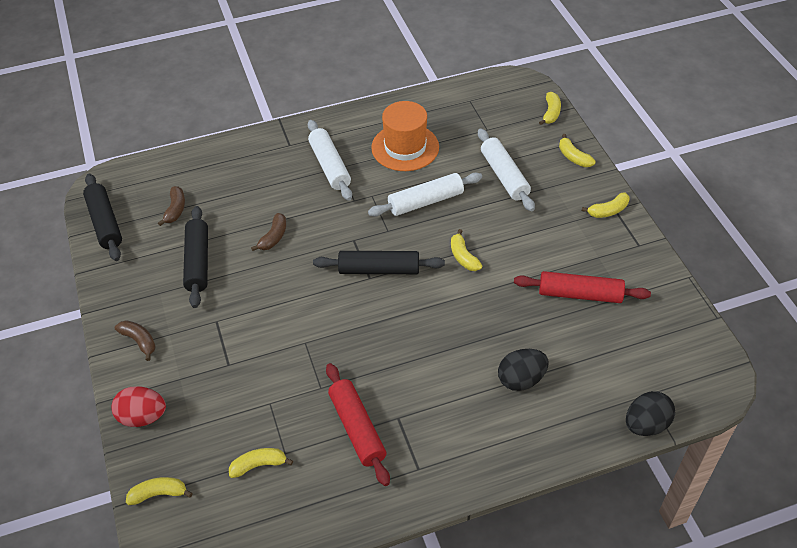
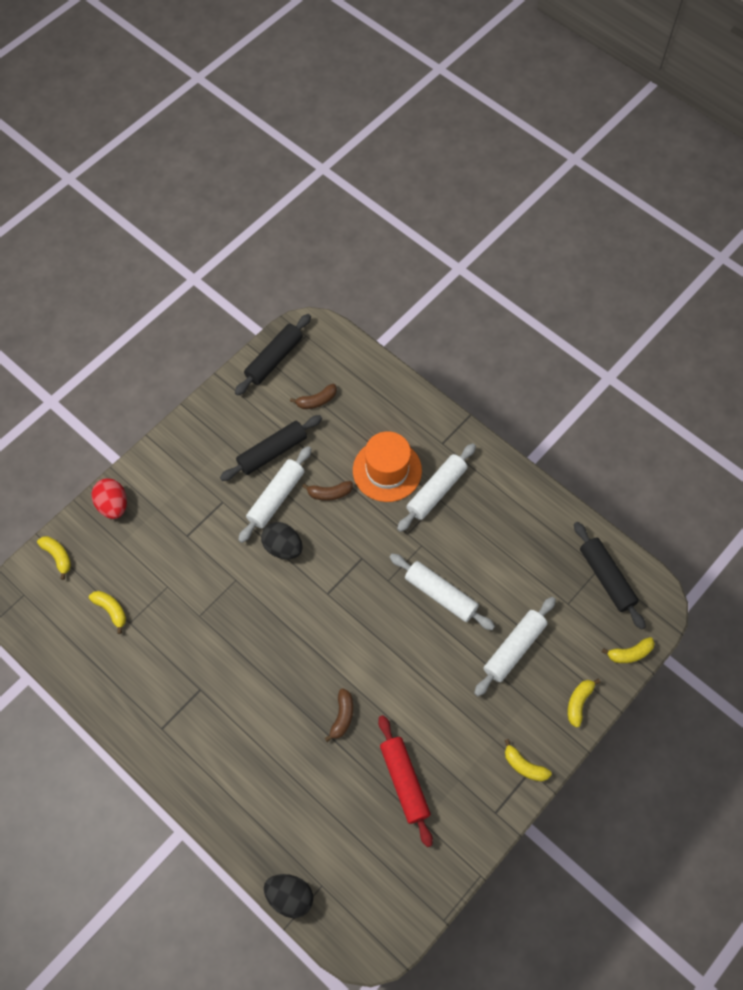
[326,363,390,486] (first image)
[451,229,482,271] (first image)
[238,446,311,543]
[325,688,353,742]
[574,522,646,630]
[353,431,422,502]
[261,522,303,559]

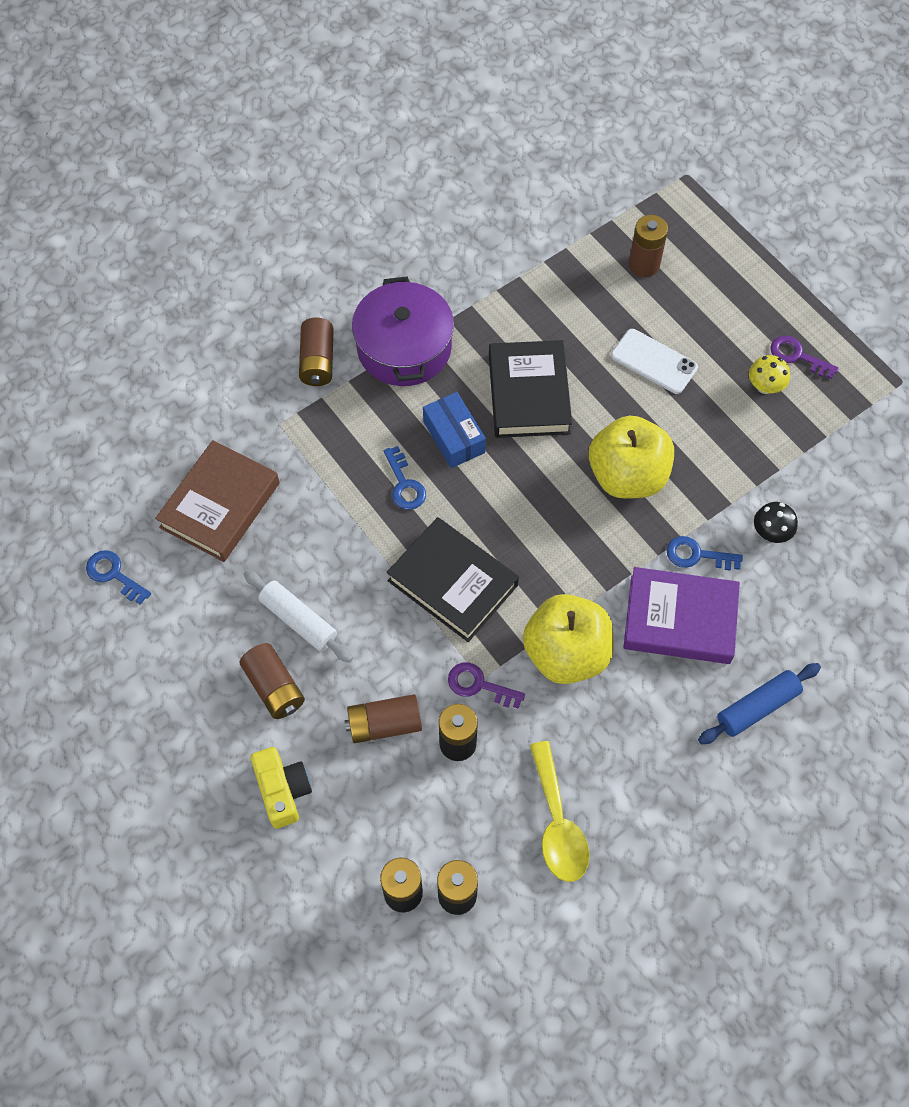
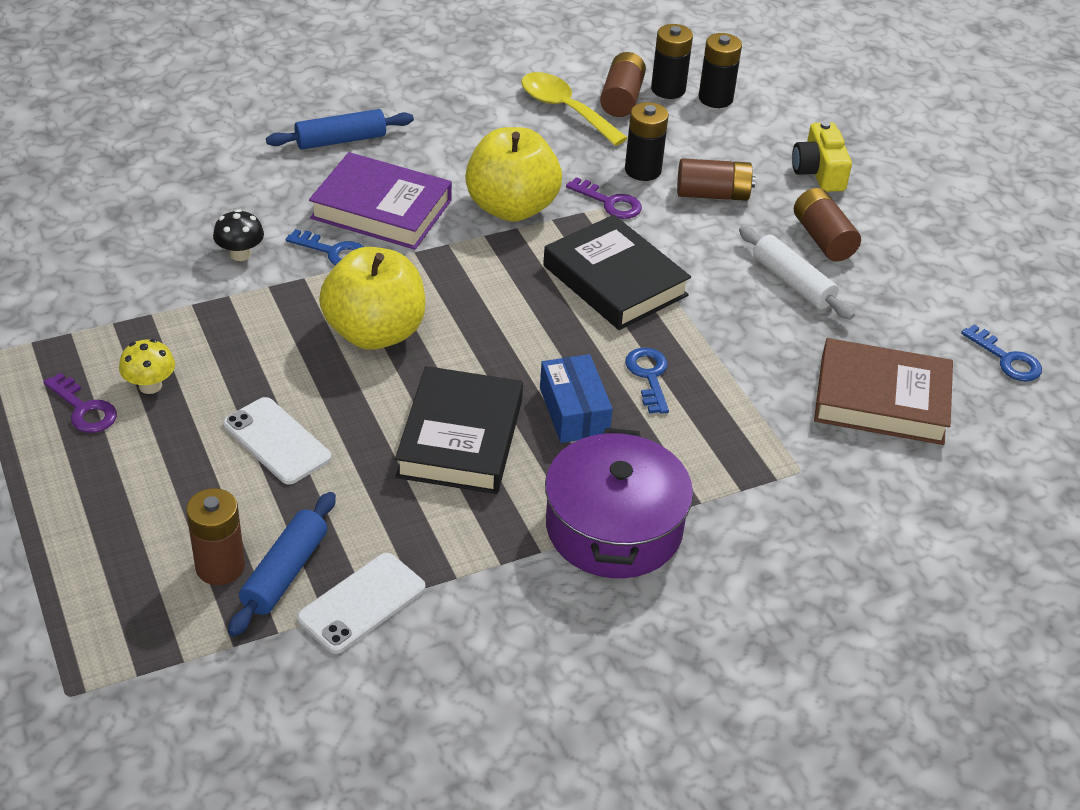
[228,492,336,637]
[297,553,425,654]
[600,52,646,117]
[814,338,953,445]
[521,72,628,146]

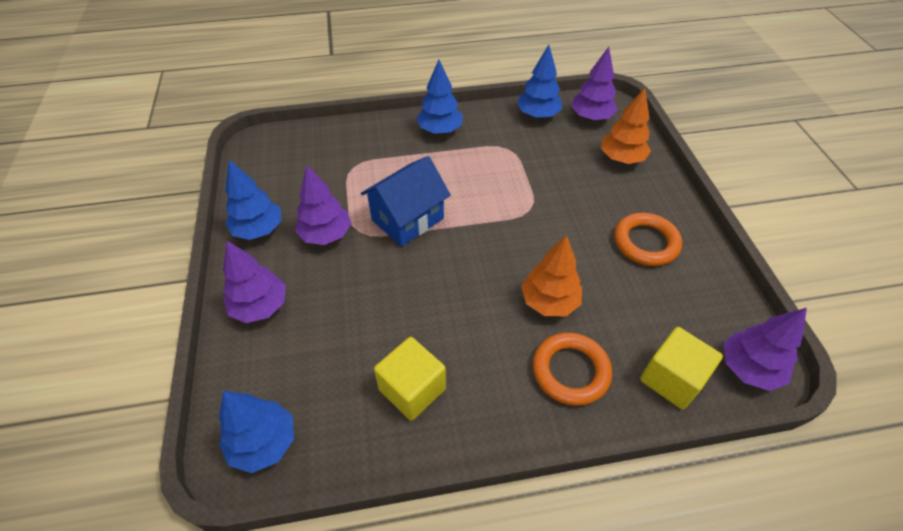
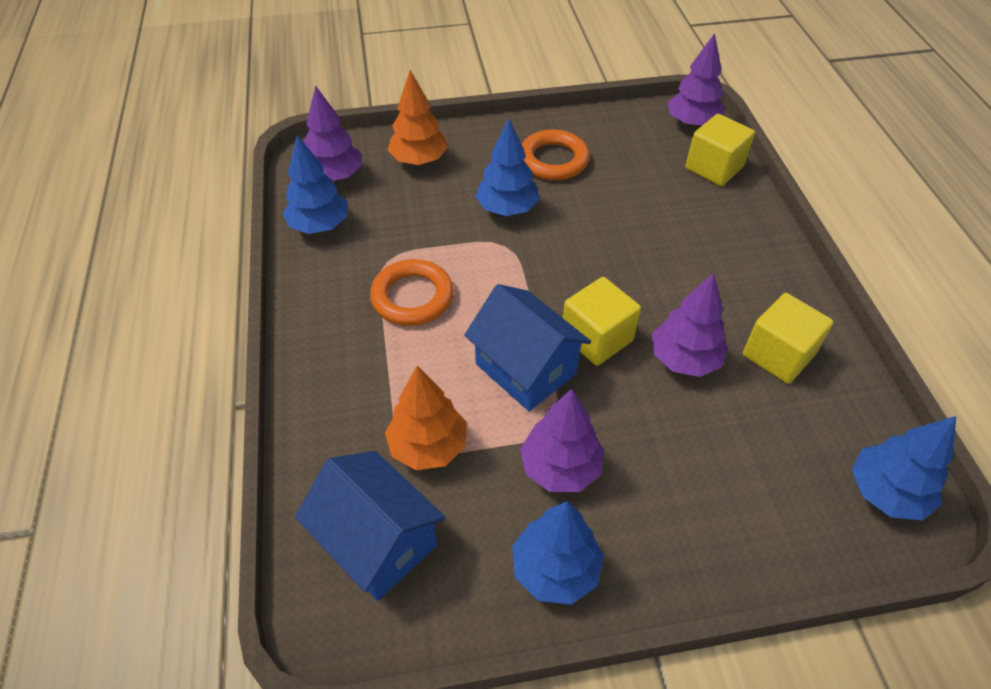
[295,451,446,601]
[563,277,641,366]
[652,273,728,377]
[475,119,539,216]
[385,366,467,470]
[370,259,454,326]

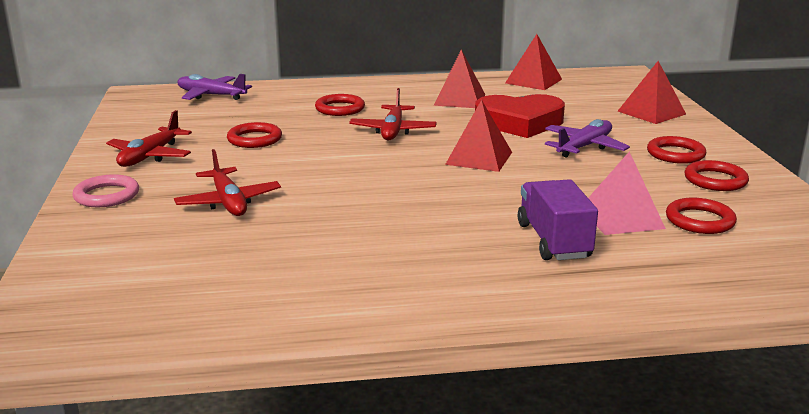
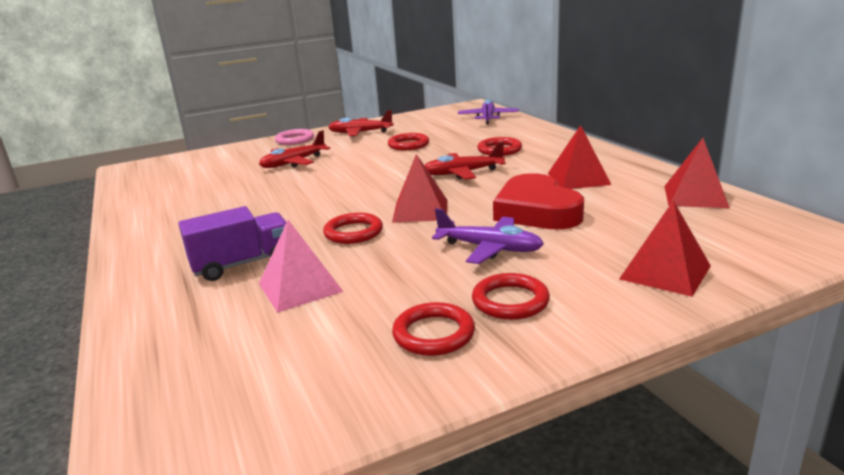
[323,213,383,244]

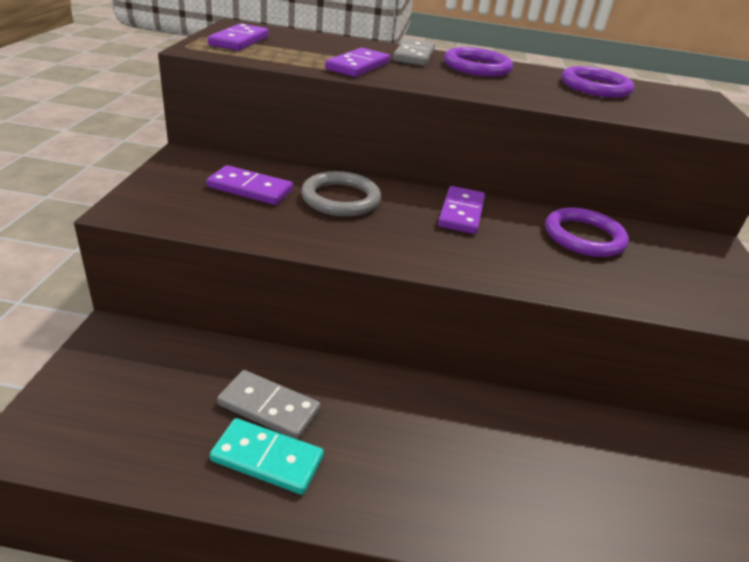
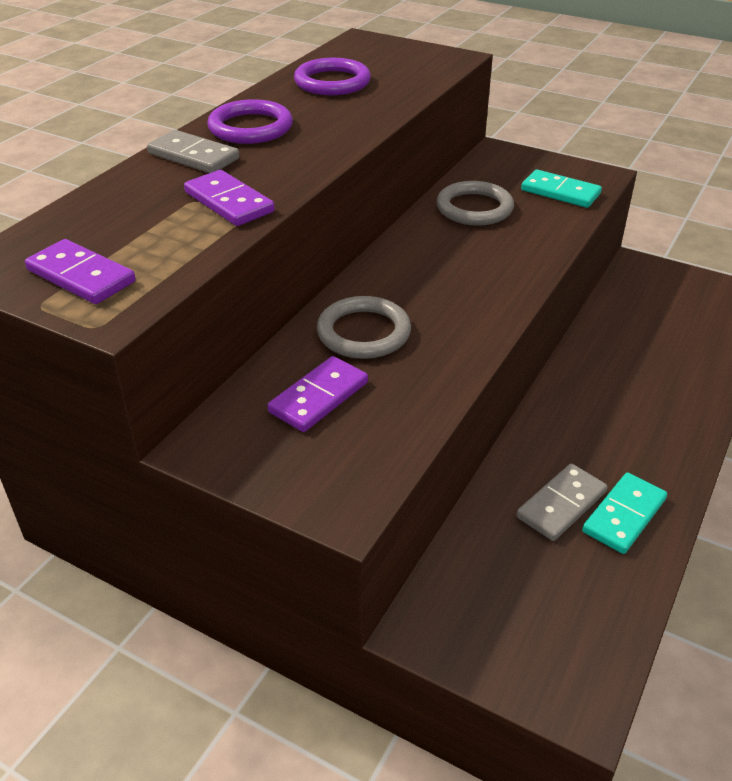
[438,186,485,234] (first image)
[521,170,602,208]
[436,181,514,226]

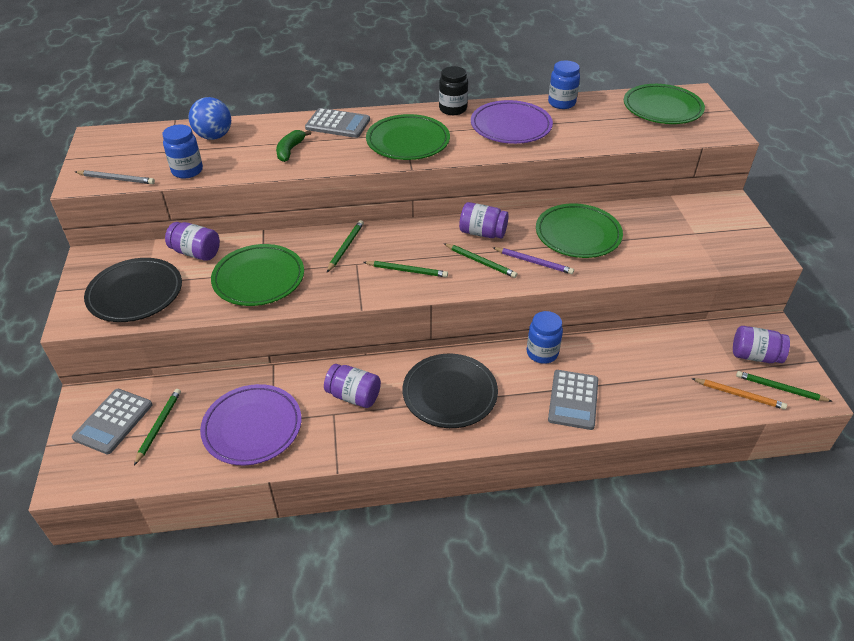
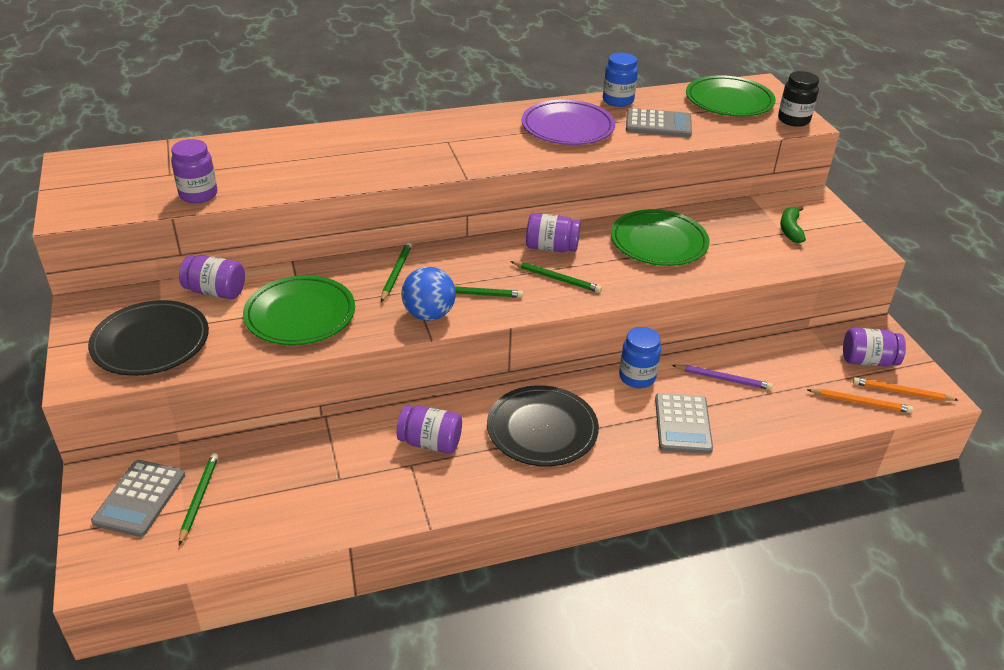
[75,170,155,184] (first image)
[200,384,301,465] (first image)
[366,114,450,160] (first image)
[402,267,456,321]
[780,206,806,243]
[626,108,692,137]
[778,71,819,127]
[672,365,773,390]
[171,139,217,203]
[853,377,958,401]

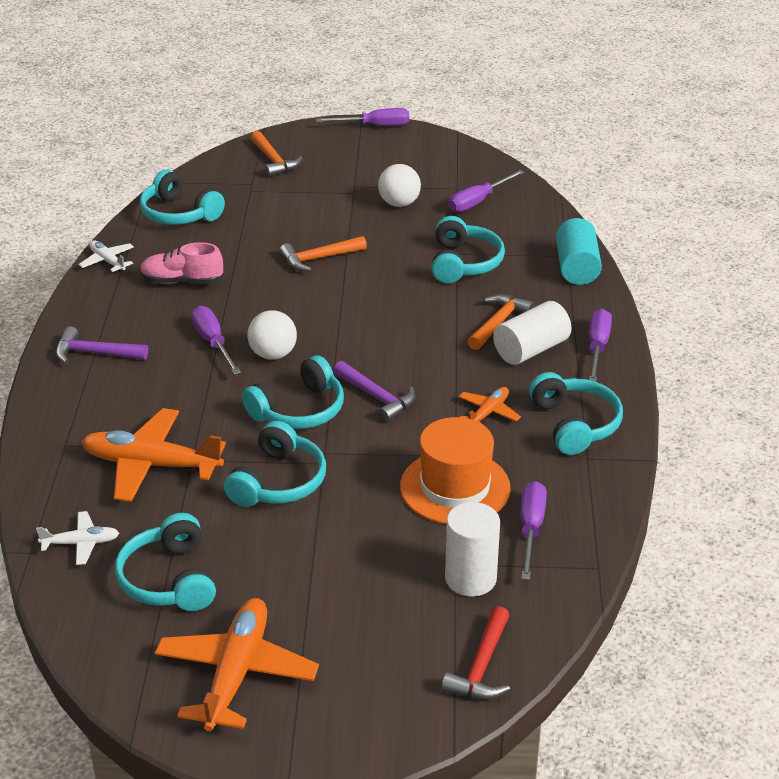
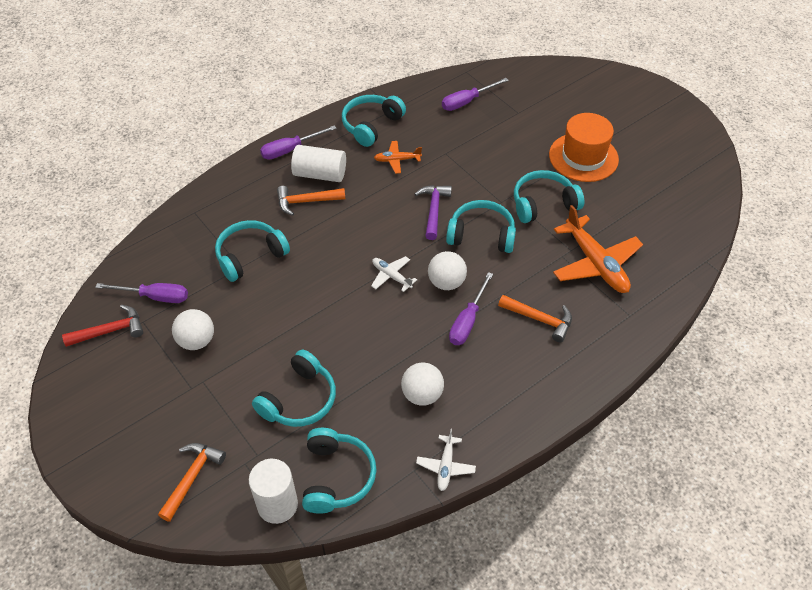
[56,326,148,363] (first image)
[155,598,319,731] (first image)
[316,108,409,126] (first image)
[556,218,602,285] (first image)
[371,256,417,292]
[252,350,336,427]
[498,295,572,342]
[549,113,619,182]
[62,305,143,347]
[249,459,298,524]
[401,363,444,406]

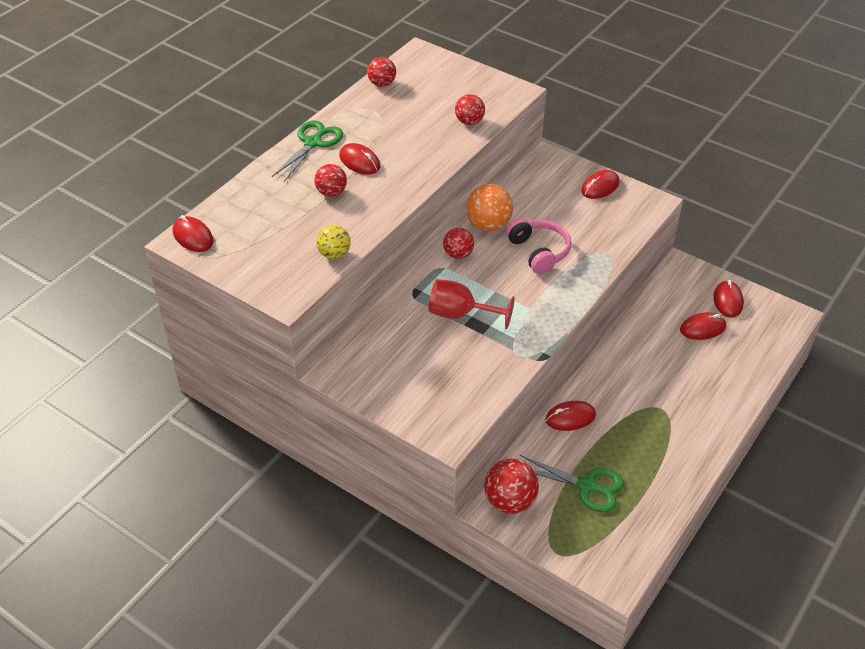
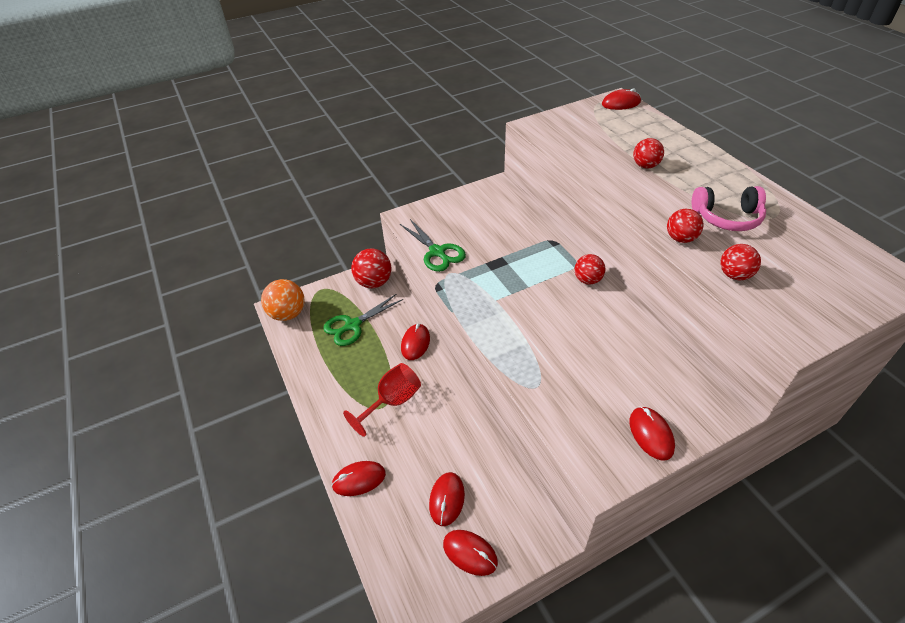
[316,225,351,259] (first image)
[400,219,466,272]
[331,461,386,496]
[667,209,704,243]
[343,363,421,437]
[261,279,304,321]
[692,186,766,231]

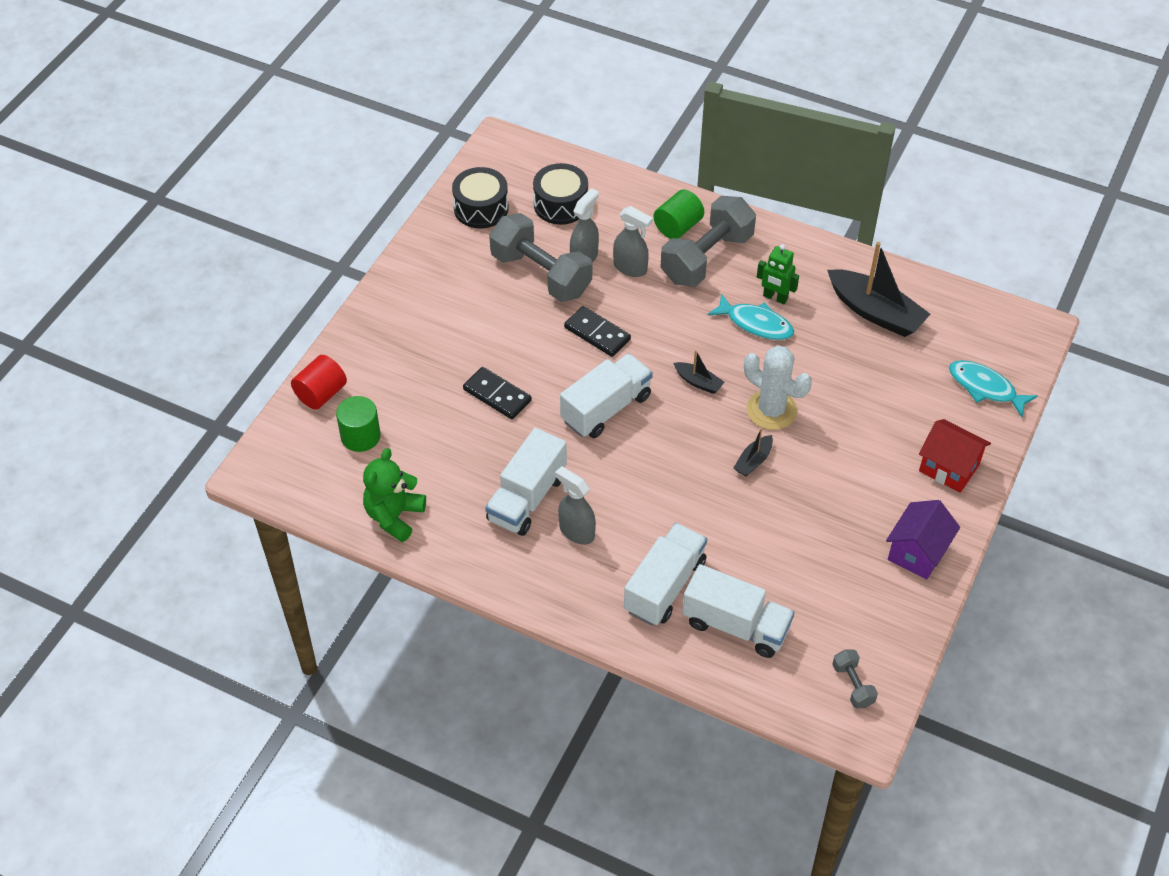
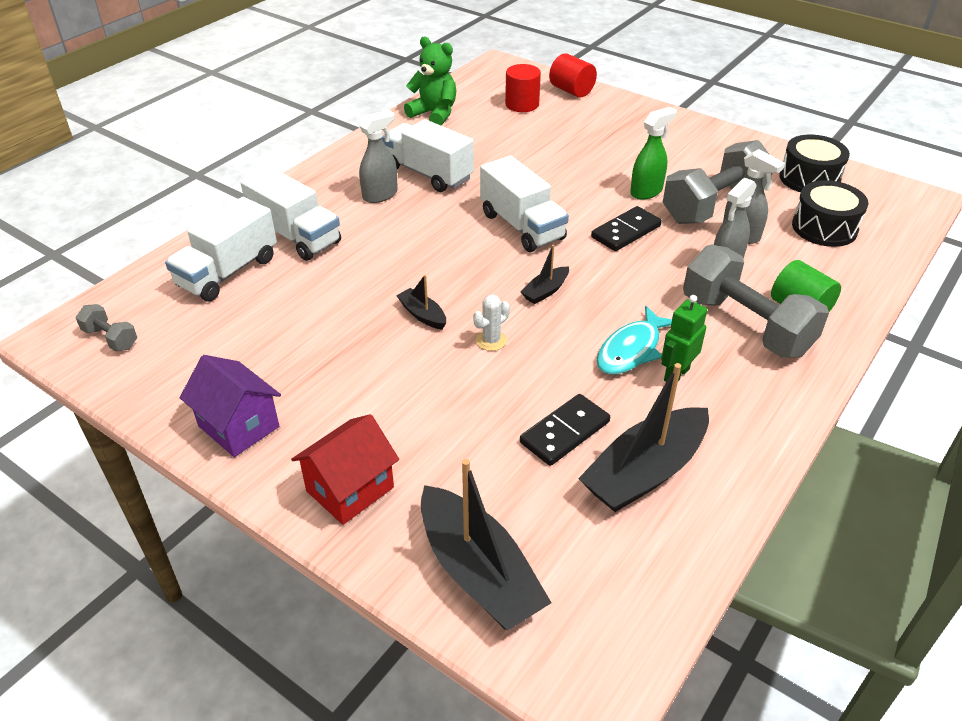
[630,107,677,200]
[520,394,610,466]
[421,459,552,631]
[505,64,541,112]
[76,304,137,351]
[473,294,510,351]

